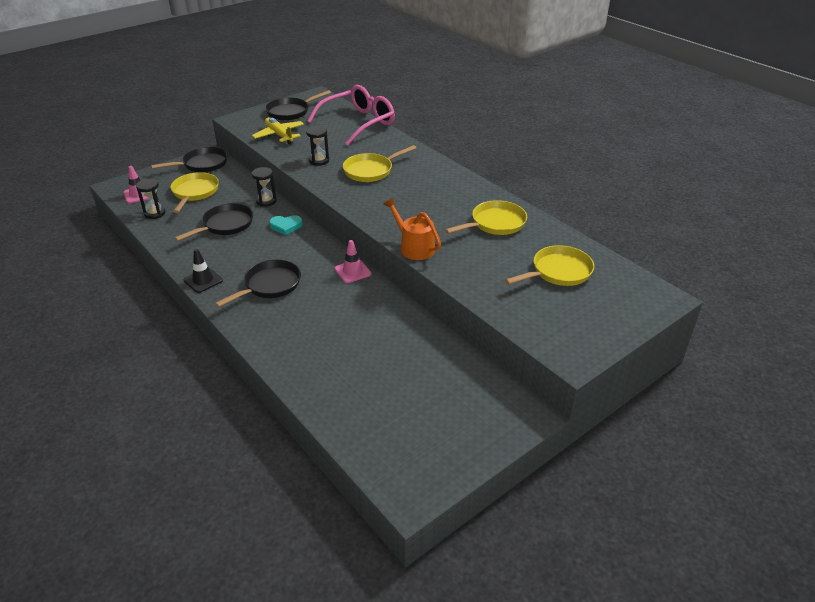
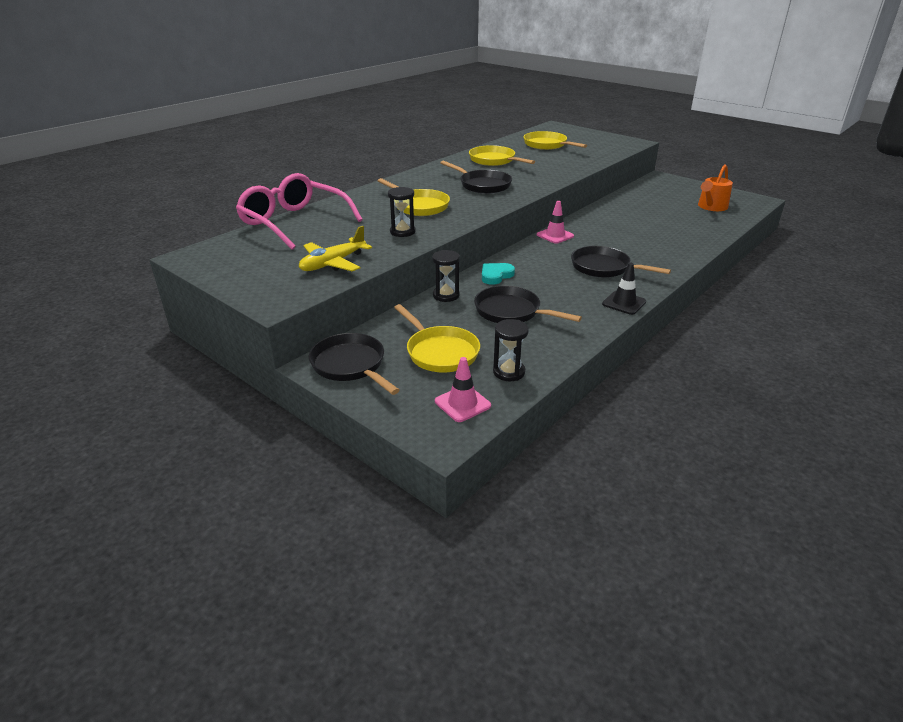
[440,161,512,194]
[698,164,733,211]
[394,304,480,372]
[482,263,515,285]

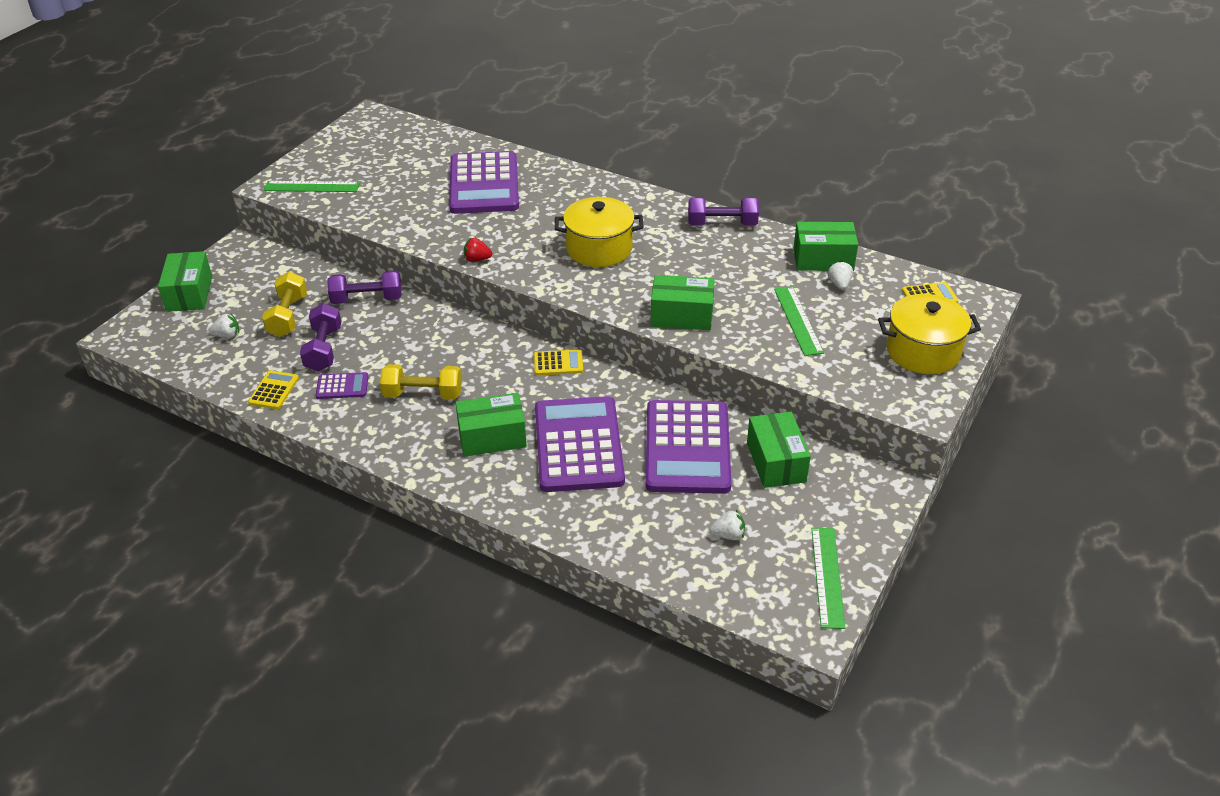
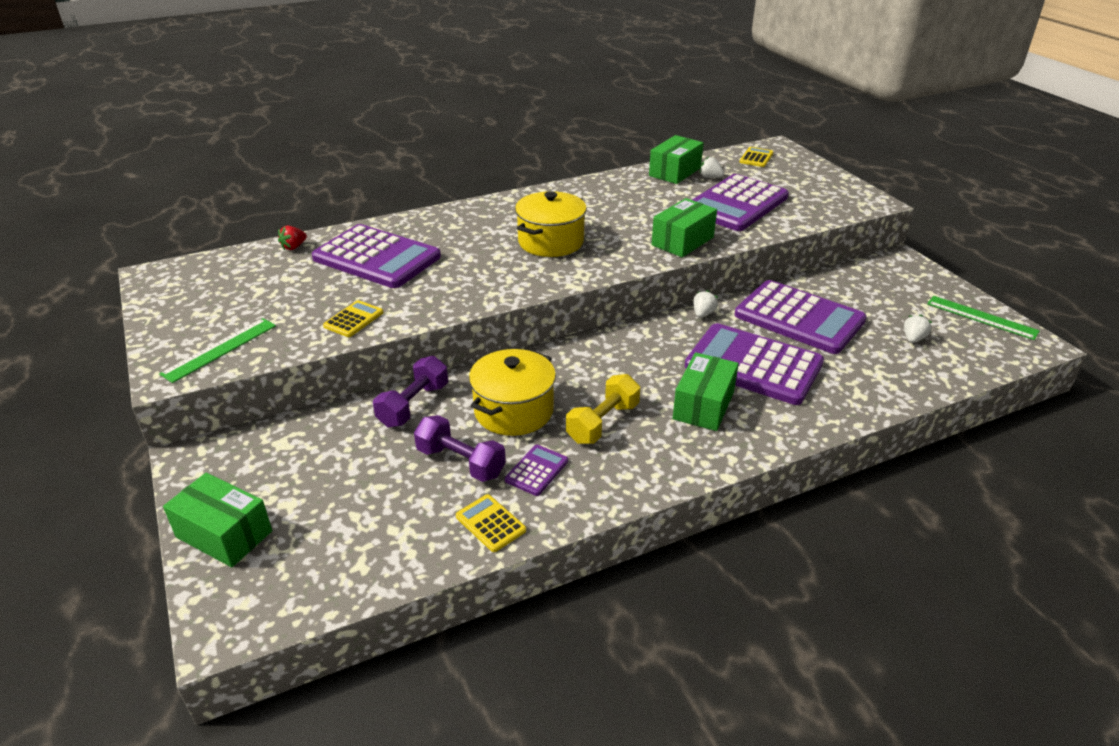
[262,272,307,337] (first image)
[688,197,759,226] (first image)
[747,412,811,488] (first image)
[693,290,718,318]
[278,226,307,250]
[323,300,383,337]
[469,349,556,436]
[692,174,789,231]

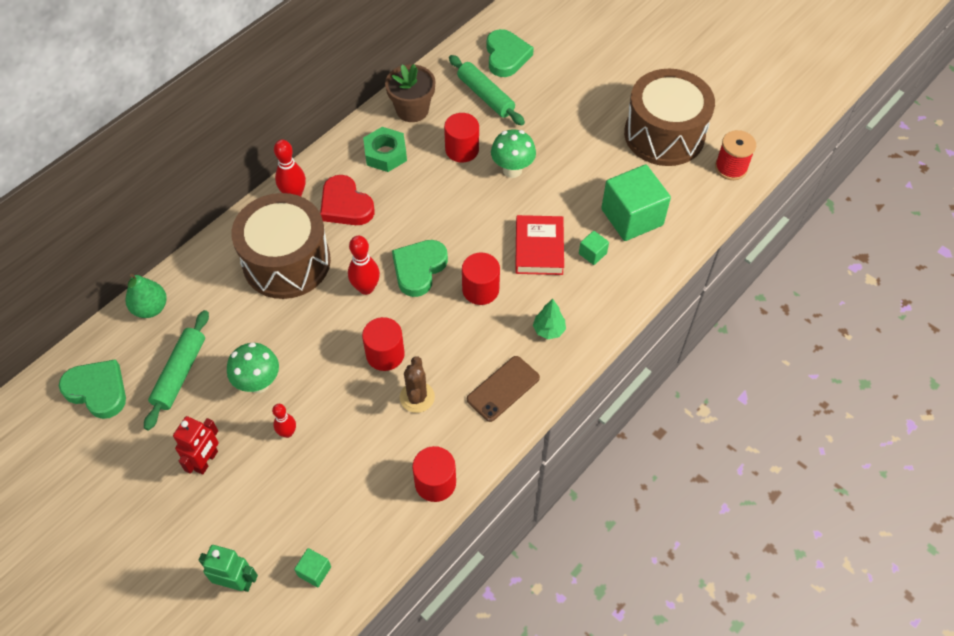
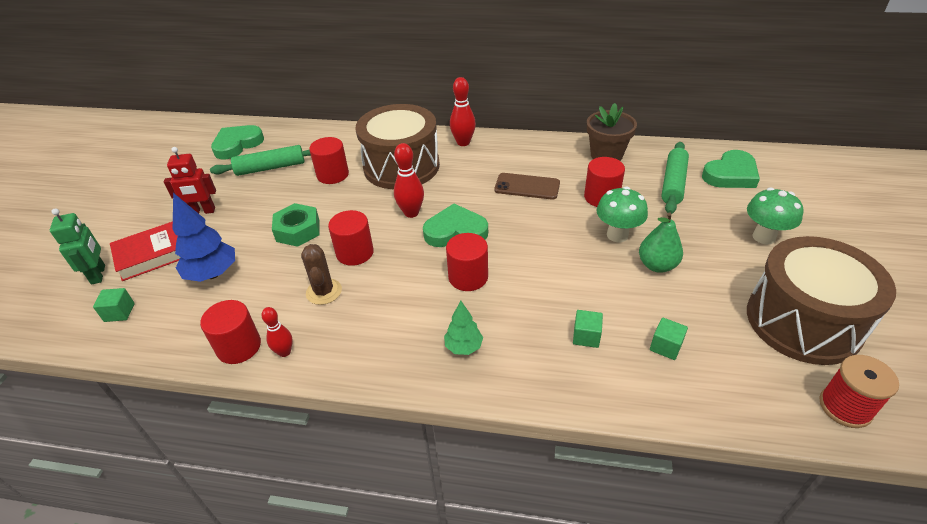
[320,175,375,225] (first image)
[173,193,235,282]
[309,137,349,184]
[639,212,683,273]
[747,187,803,245]
[262,307,293,357]
[272,203,320,247]
[494,173,560,200]
[110,221,180,281]
[211,125,264,160]
[301,244,342,305]
[650,317,688,360]

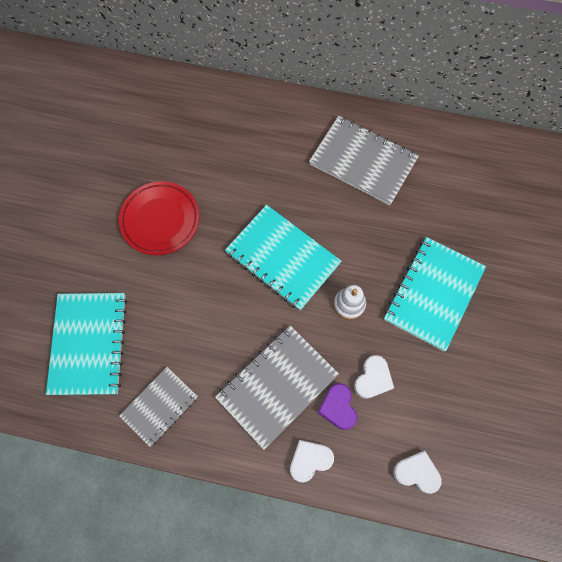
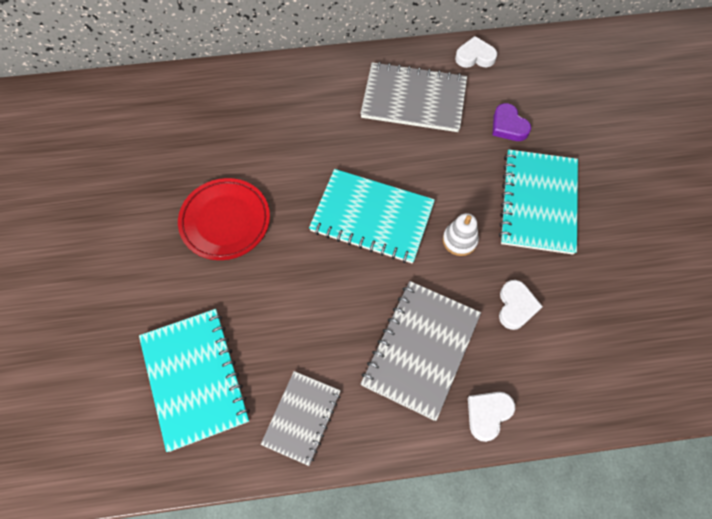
[492,103,531,141]
[455,36,497,68]

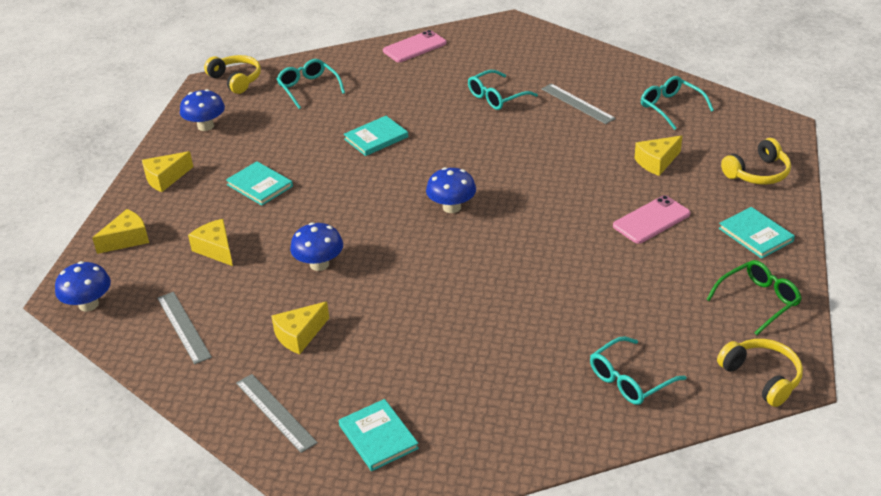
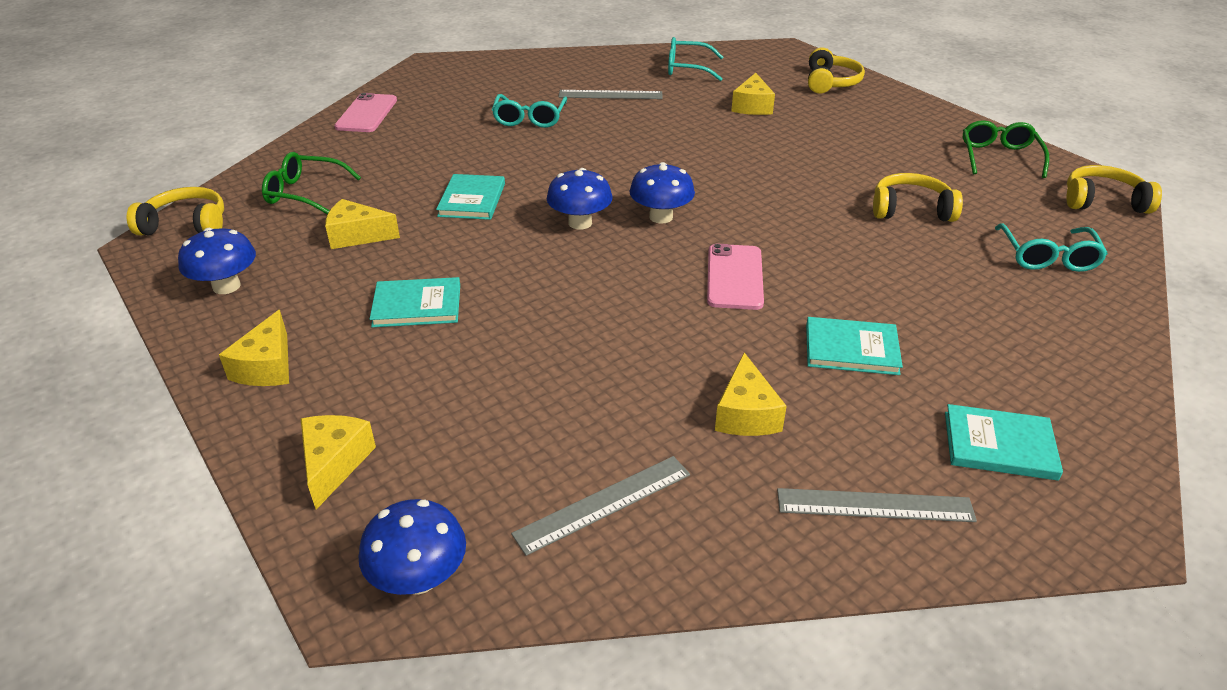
[873,173,963,222]
[325,199,400,249]
[547,168,612,230]
[707,244,764,310]
[806,317,903,375]
[262,152,361,214]
[511,456,690,556]

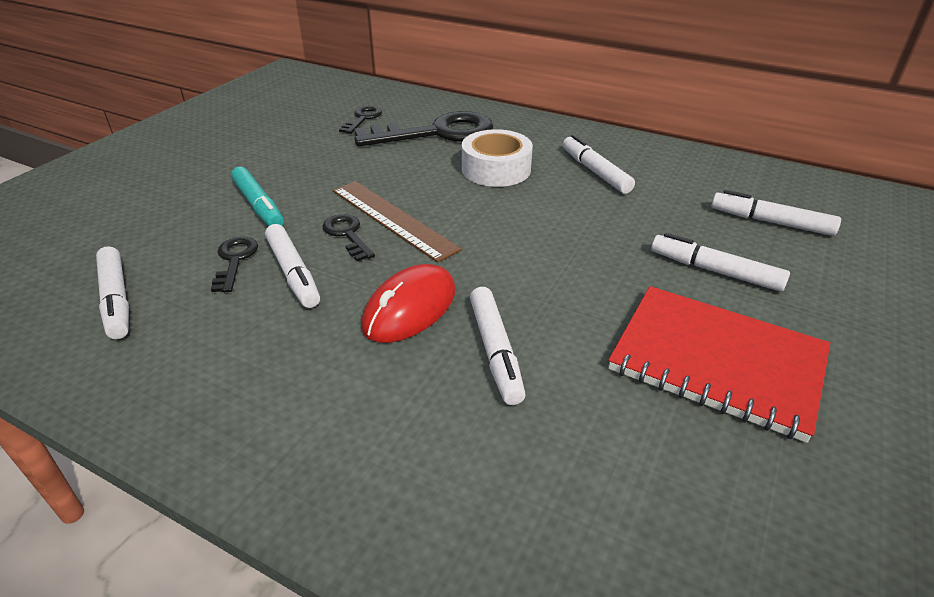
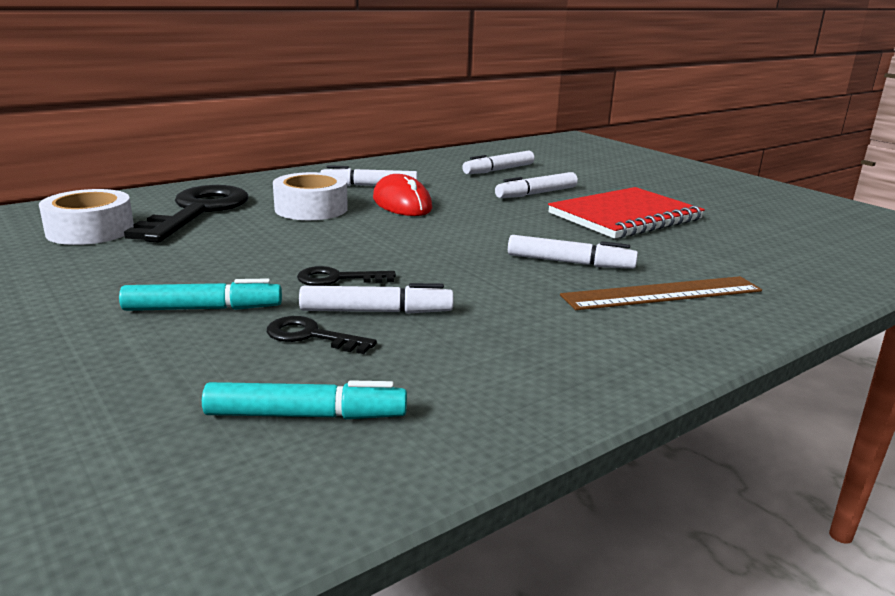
[560,276,762,310]
[373,174,432,216]
[39,189,134,245]
[202,380,407,419]

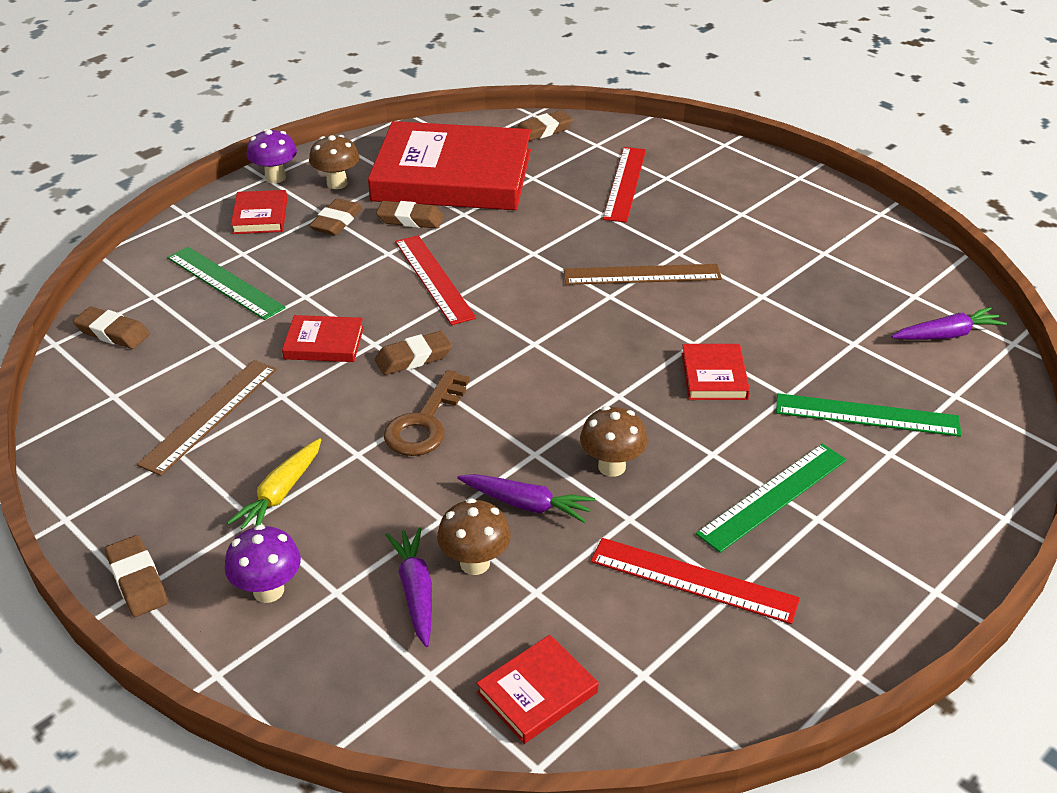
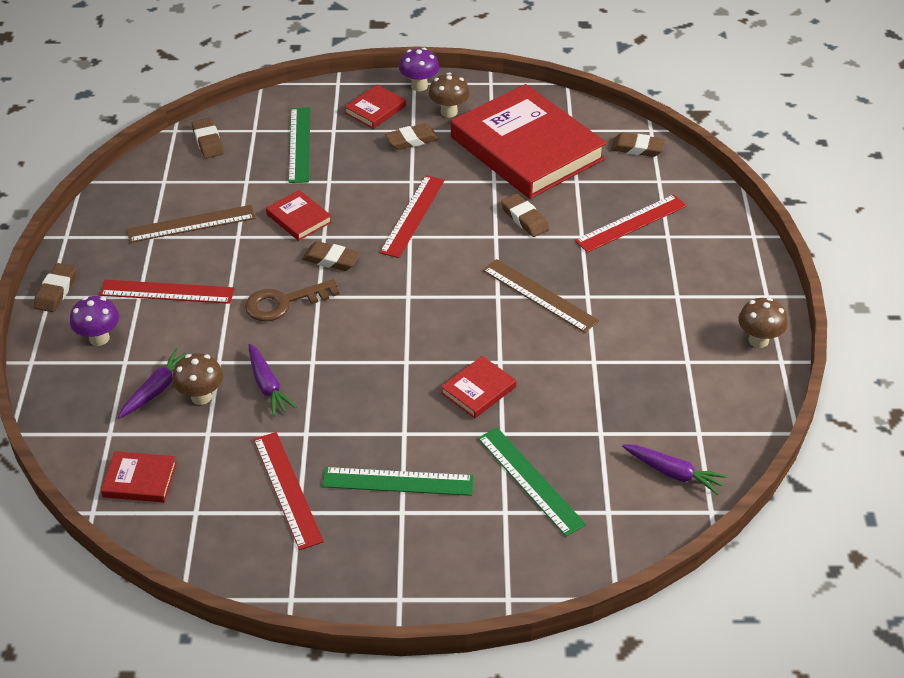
[501,194,549,237]
[738,298,788,348]
[99,280,235,304]

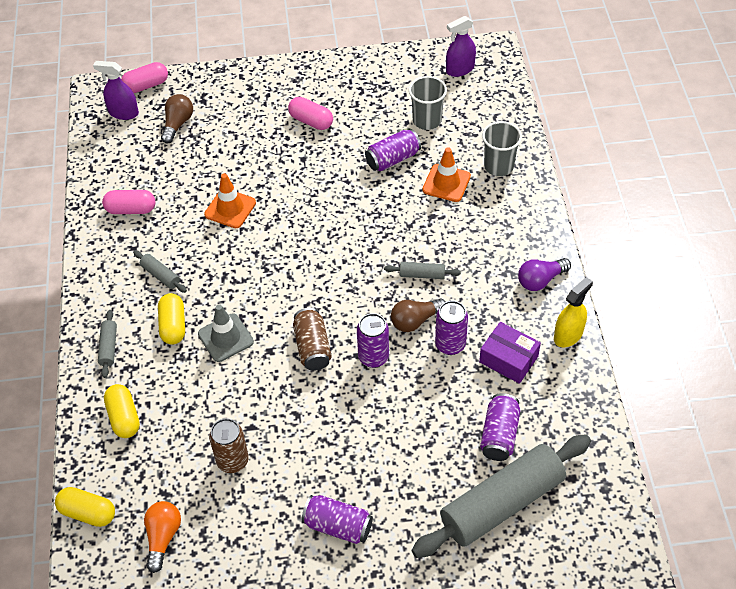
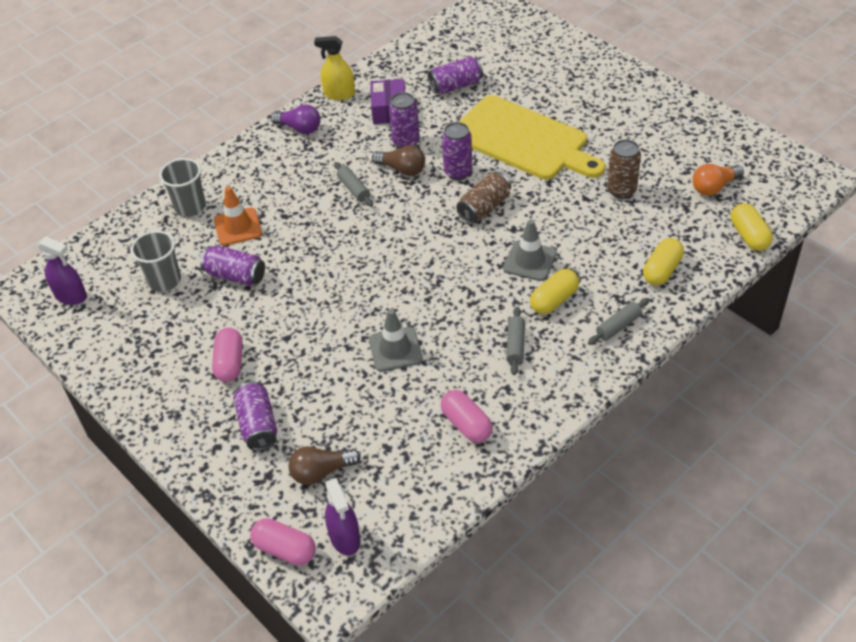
[411,434,591,558] (first image)
[459,95,605,180]
[233,381,277,451]
[369,309,423,372]

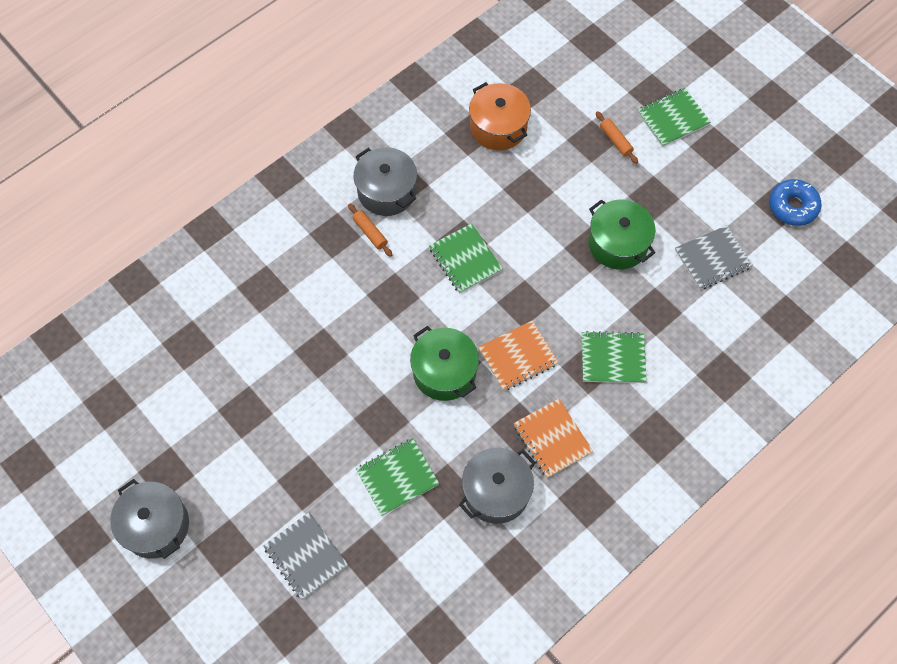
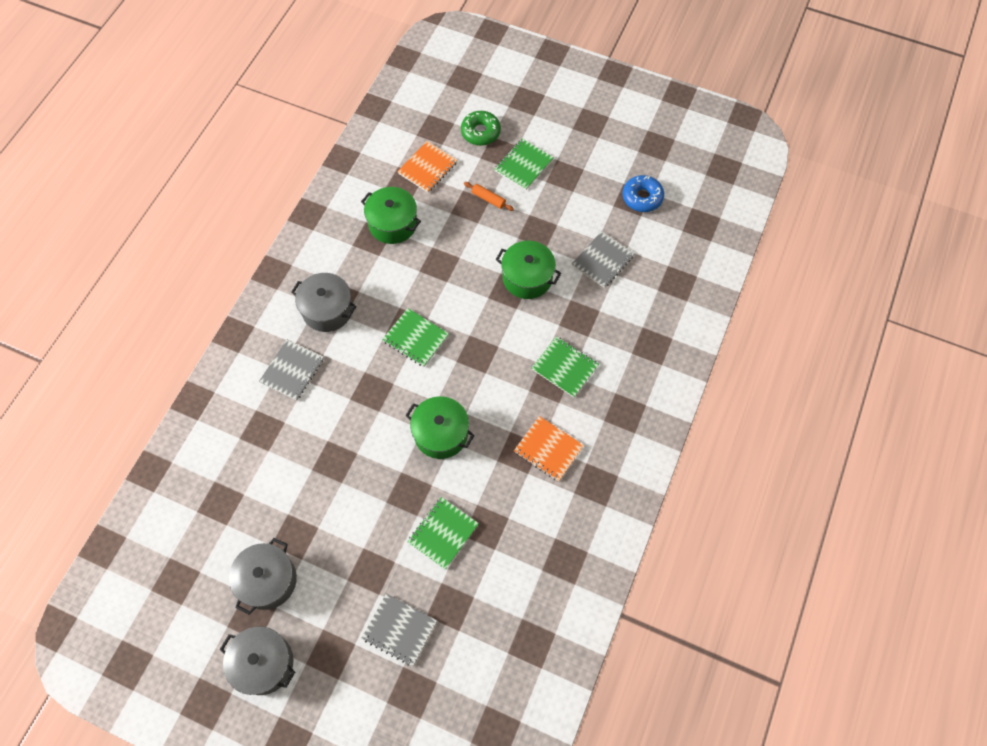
[348,204,392,257] (first image)
[259,339,324,400]
[461,111,501,146]
[229,538,297,615]
[397,141,457,193]
[361,187,421,244]
[531,336,599,397]

